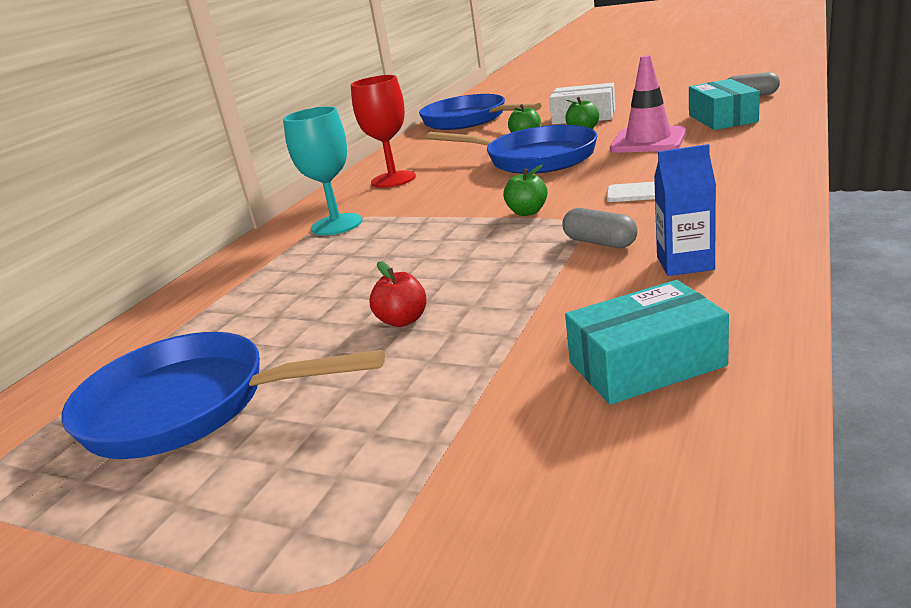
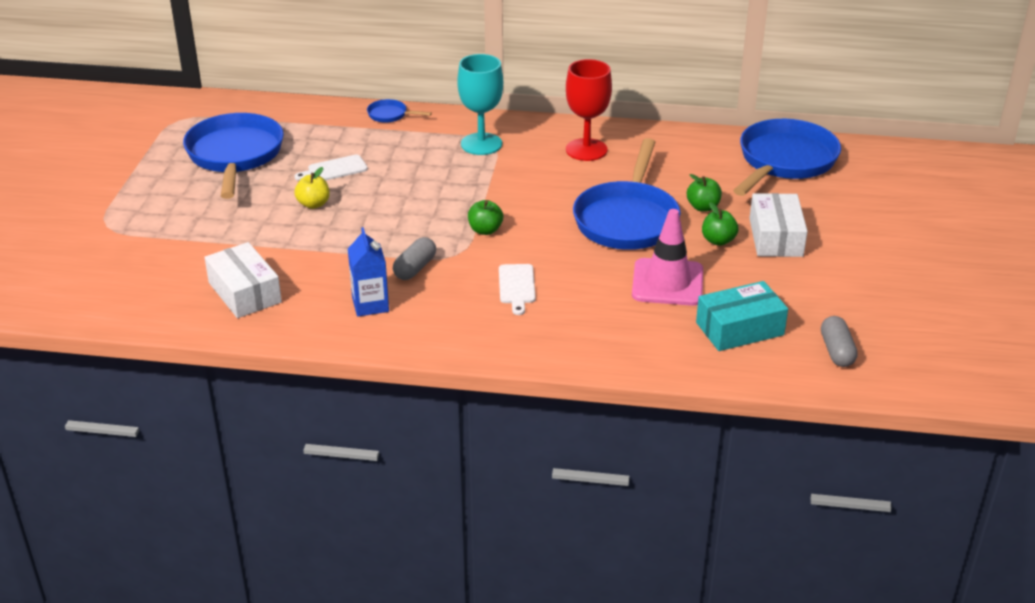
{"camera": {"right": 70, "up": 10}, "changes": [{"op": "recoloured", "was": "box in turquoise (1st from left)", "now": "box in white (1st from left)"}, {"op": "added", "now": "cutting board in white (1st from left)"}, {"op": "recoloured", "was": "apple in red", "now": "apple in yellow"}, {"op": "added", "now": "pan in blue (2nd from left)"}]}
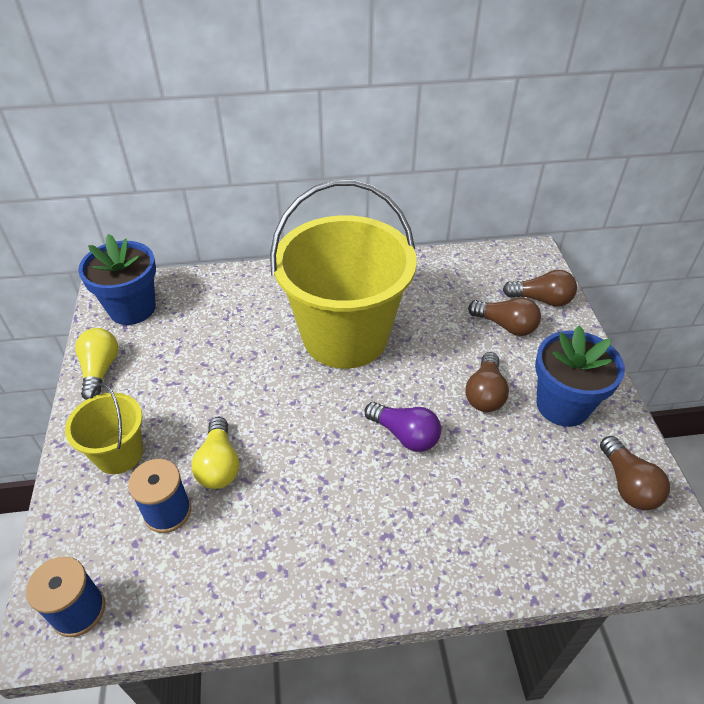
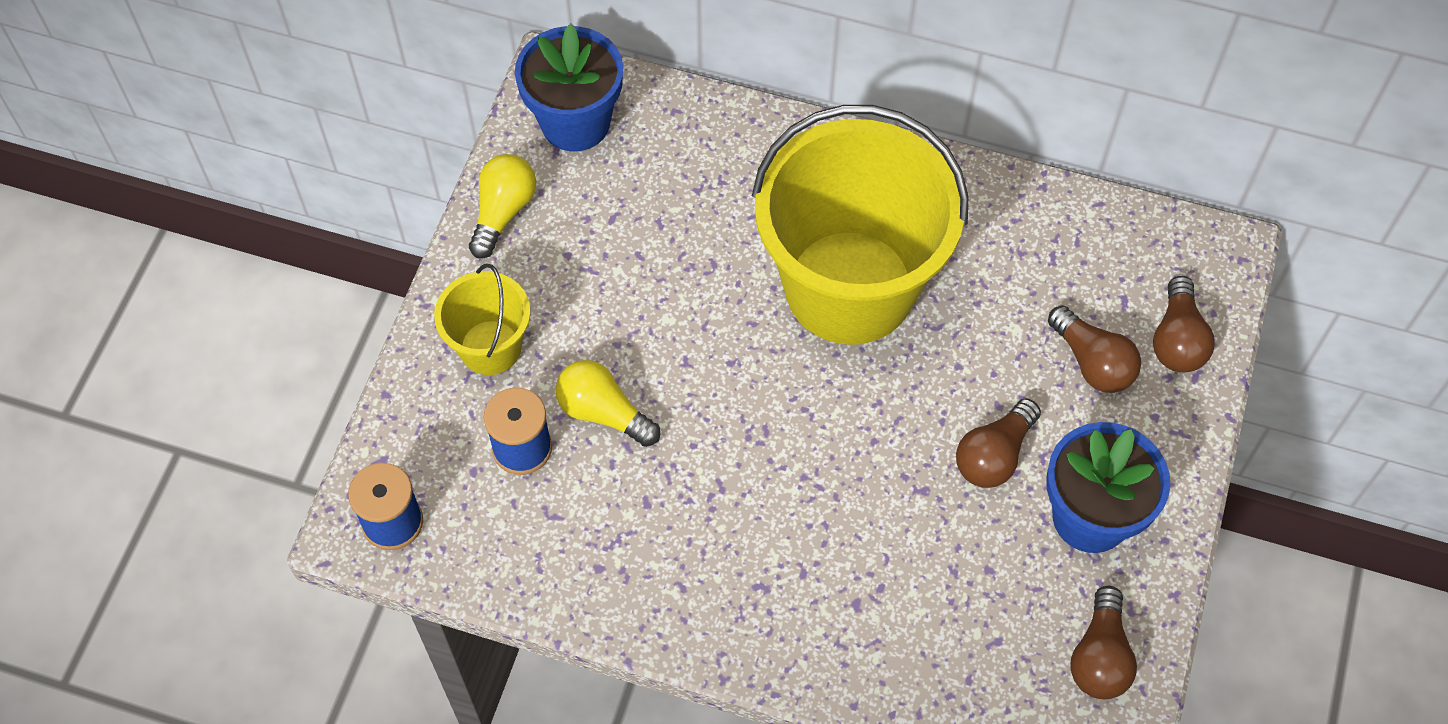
{"camera": {"right": 25, "up": 15}, "changes": [{"op": "turned", "was": "light bulb in yellow (2nd from left)", "clockwise": 105}, {"op": "turned", "was": "light bulb in brown (3rd from left in the first image)", "clockwise": 60}, {"op": "removed", "was": "light bulb in purple"}]}
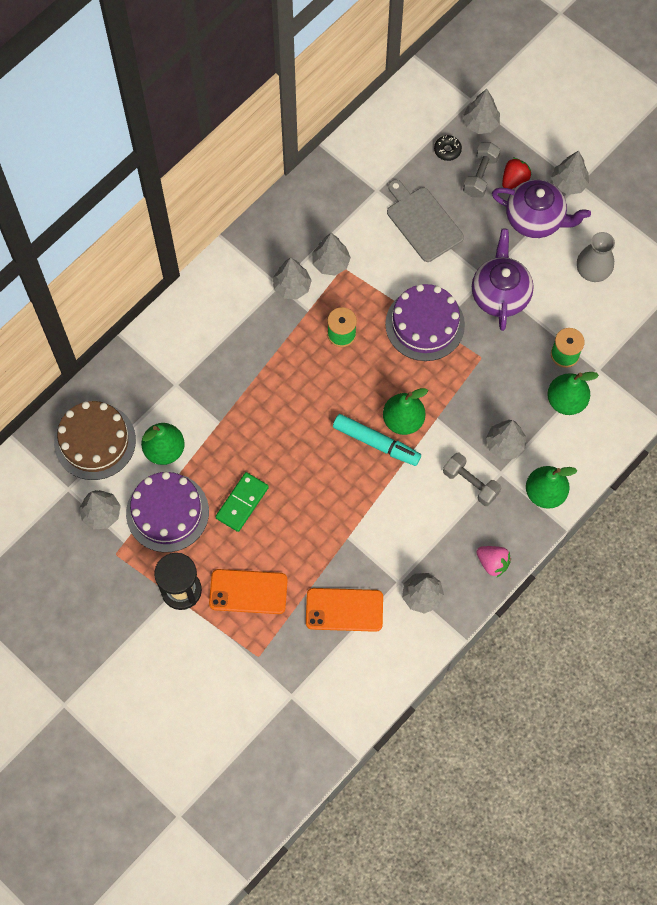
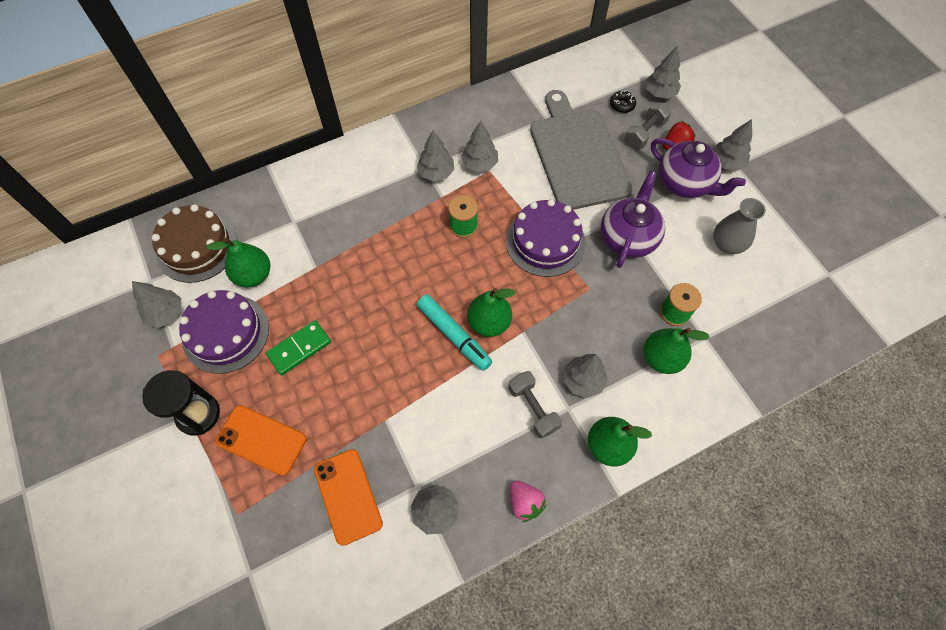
{"camera": {"right": 20, "up": -5}, "changes": [{"op": "turned", "was": "phone in orange (2nd from left)", "clockwise": 45}, {"op": "resized", "was": "cutting board in grey", "ratio": 1.6}]}
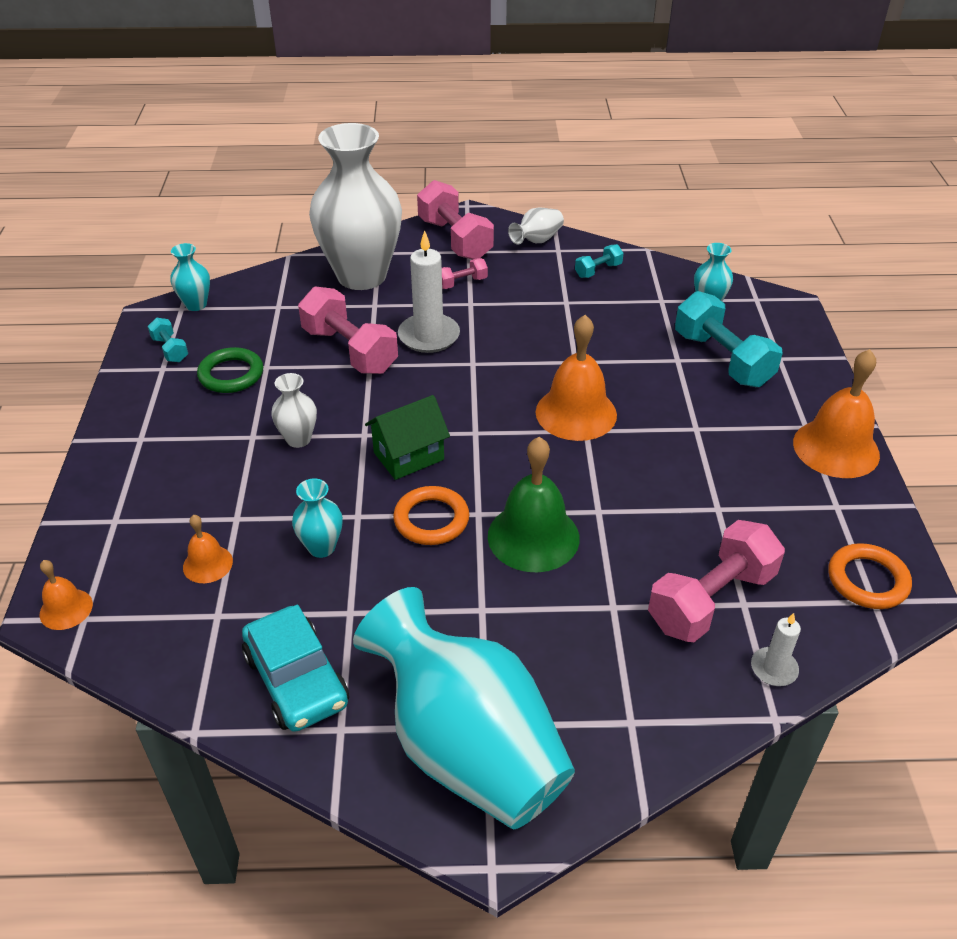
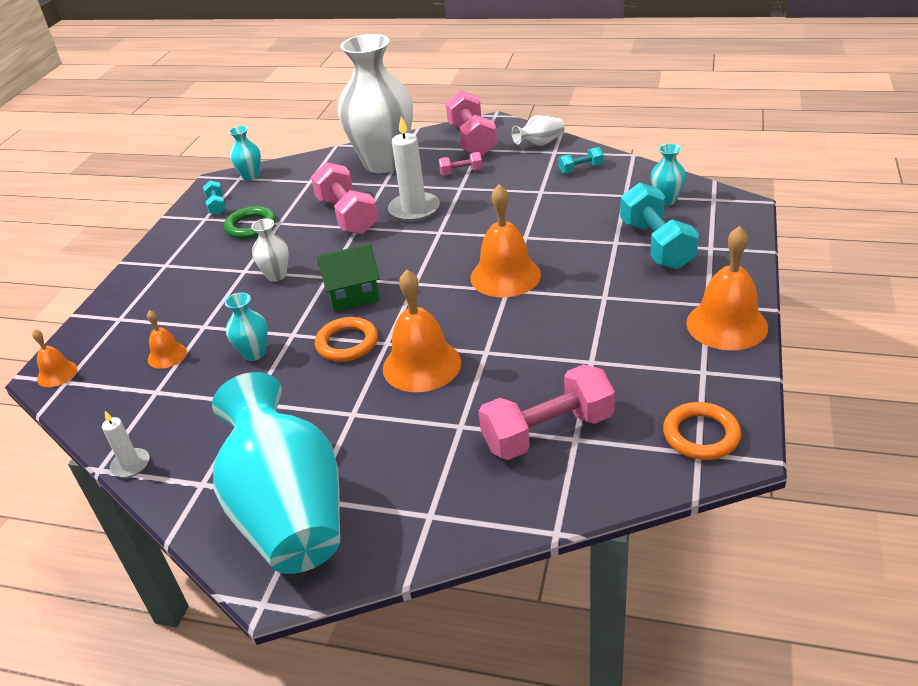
{"camera": {"right": 20, "up": -5}, "changes": [{"op": "moved", "was": "candle in white (2nd from left in the first image)", "now": "candle in white (1st from left)"}, {"op": "recoloured", "was": "bell in green", "now": "bell in orange (3rd from left)"}, {"op": "removed", "was": "car in turquoise"}]}
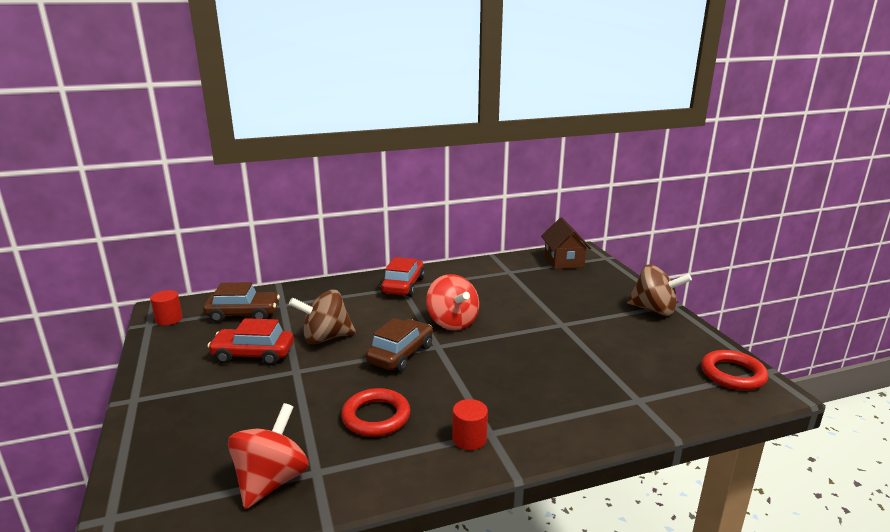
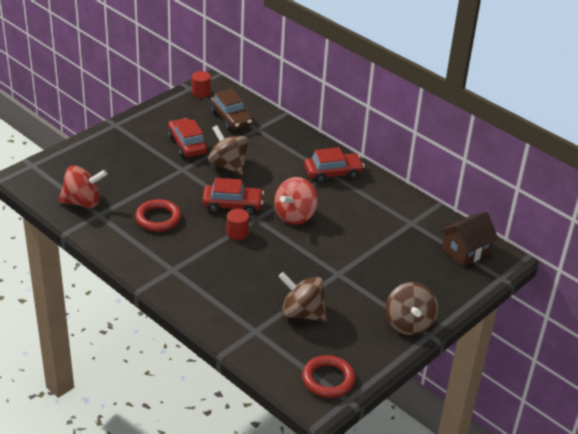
{"camera": {"right": 60, "up": 15}, "changes": [{"op": "recoloured", "was": "car in brown (2nd from left)", "now": "car in red (2nd from left)"}, {"op": "moved", "was": "cylinder in red (2nd from left)"}, {"op": "added", "now": "spinning top in brown (2nd from left)"}]}
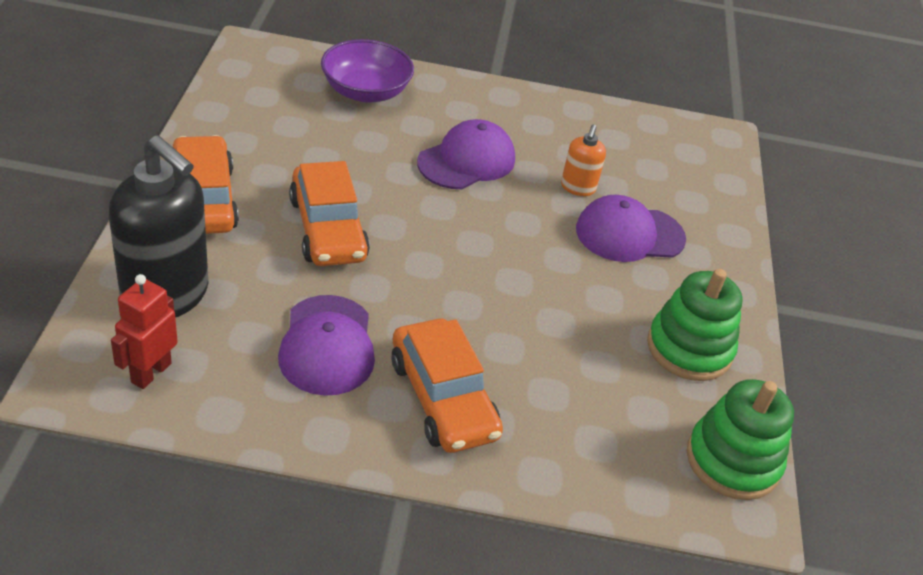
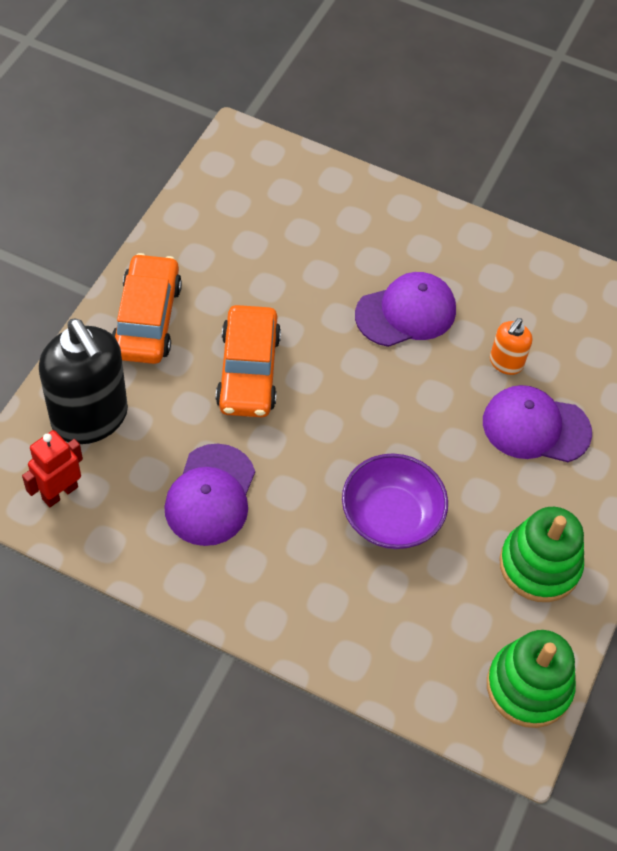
{"camera": {"right": 20, "up": 15}, "changes": [{"op": "moved", "was": "bowl in purple"}, {"op": "removed", "was": "car in orange (3rd from left)"}]}
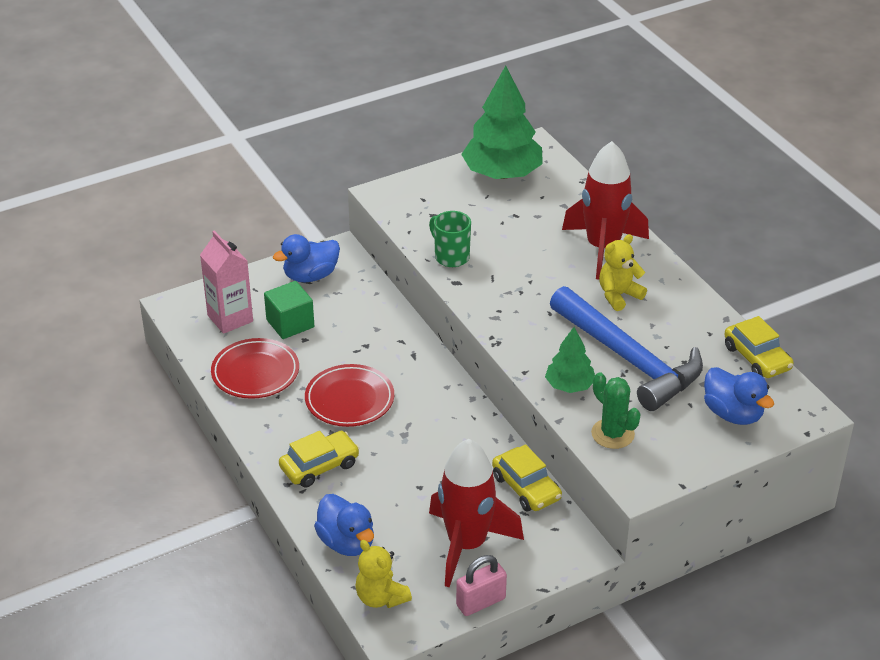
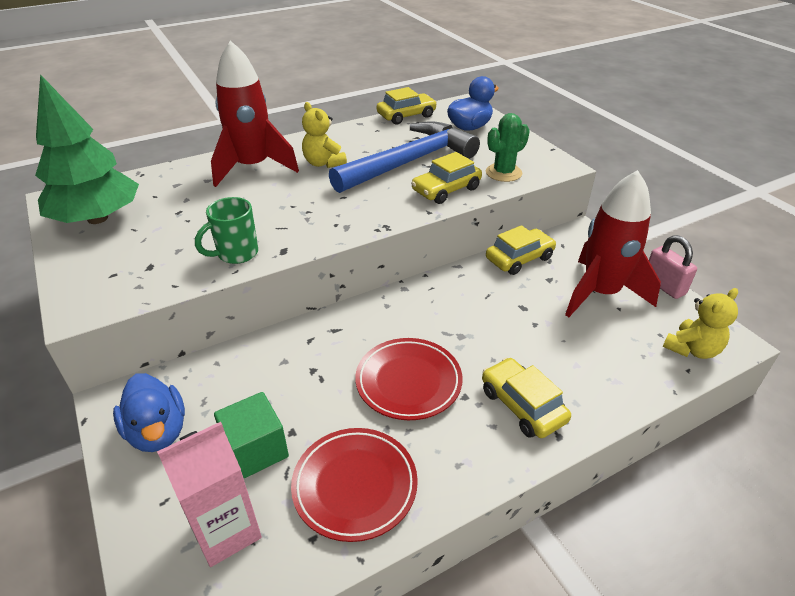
{"camera": {"right": -90, "up": 0}, "changes": [{"op": "replaced", "was": "tree in green (2nd from left)", "now": "car in yellow (2nd from left)"}, {"op": "removed", "was": "duck in blue (2nd from left)"}]}
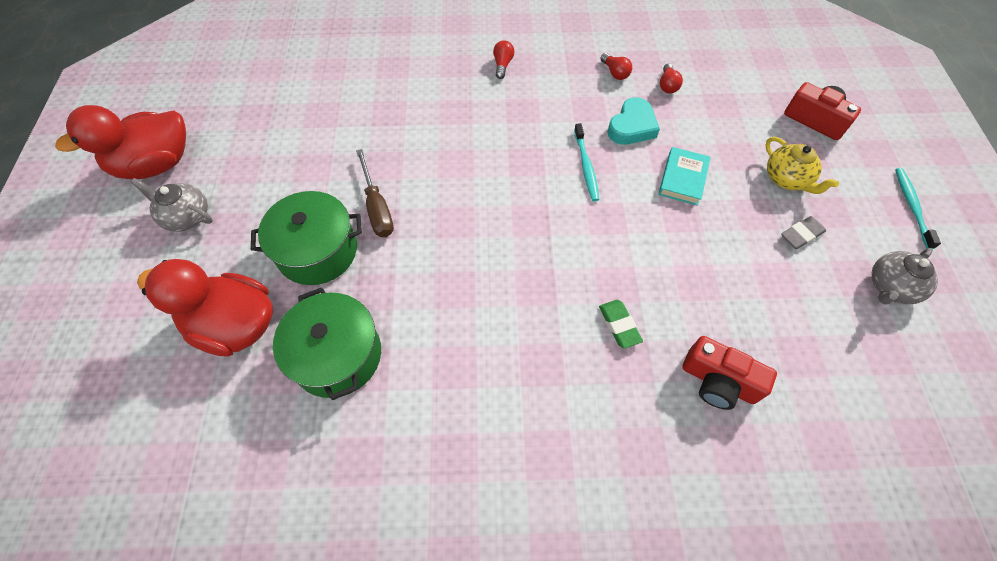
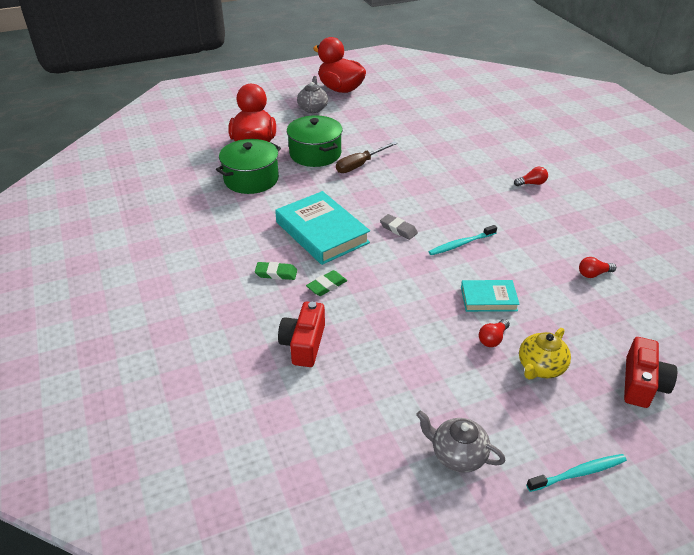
{"camera": {"right": 70, "up": -20}, "changes": [{"op": "added", "now": "eraser in green (1st from left)"}, {"op": "added", "now": "book in turquoise (1st from left)"}, {"op": "moved", "was": "eraser in grey"}, {"op": "moved", "was": "light bulb in red (2nd from left in the first image)", "now": "light bulb in red (1st from left)"}, {"op": "removed", "was": "heart in turquoise"}]}
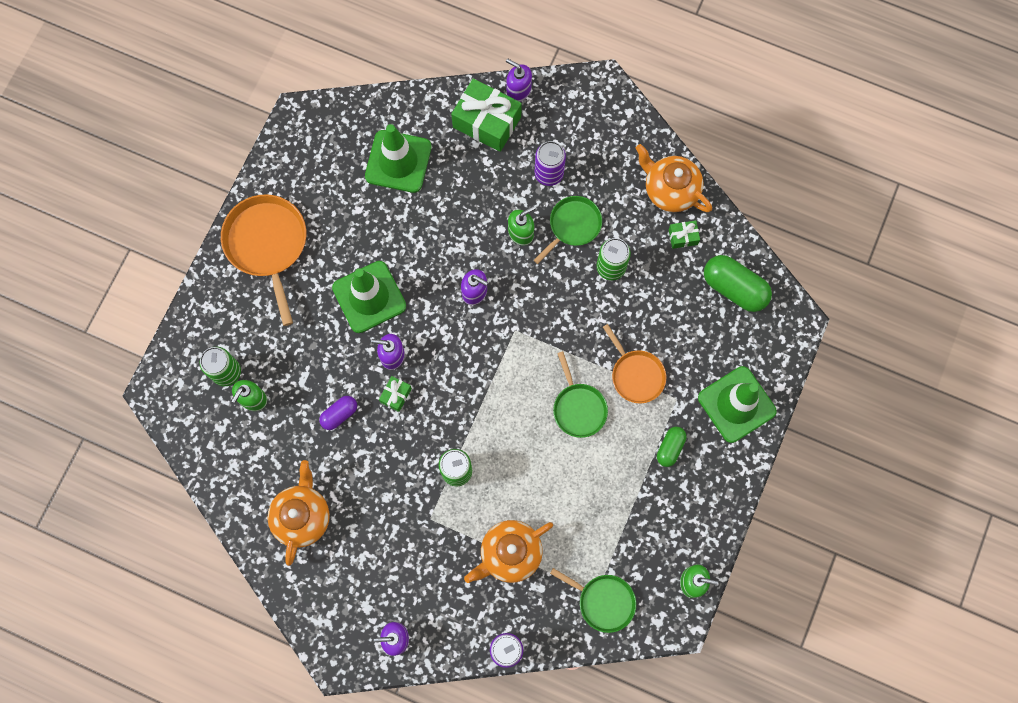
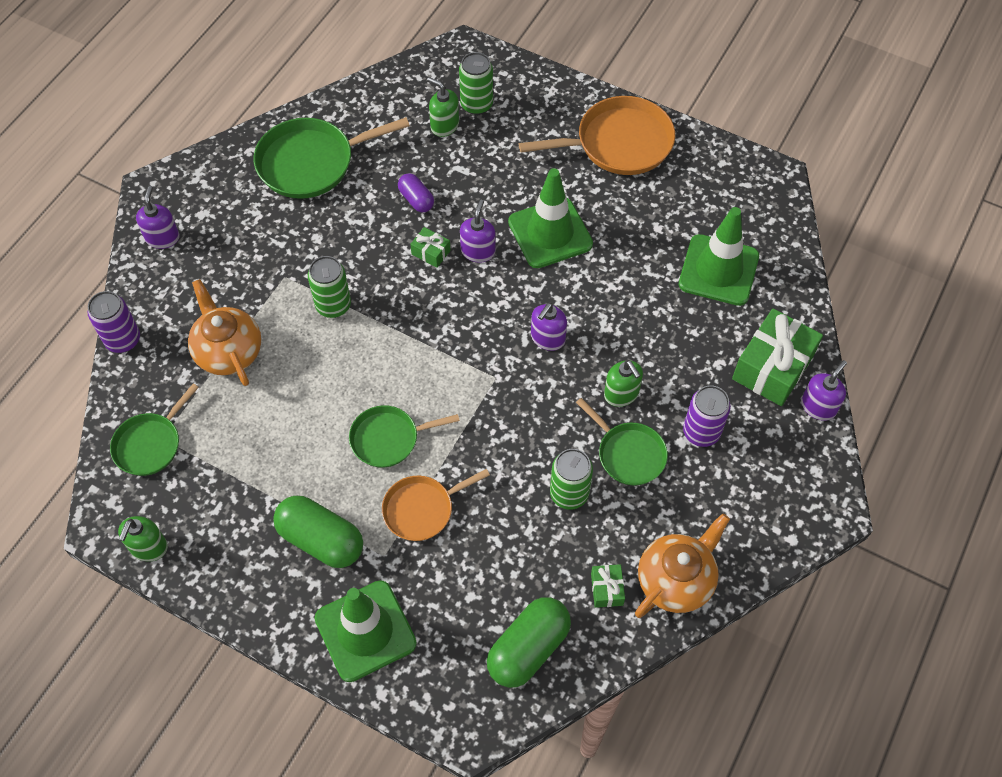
{"camera": {"right": 95, "up": -15}, "changes": [{"op": "replaced", "was": "teapot in orange (1st from left)", "now": "pan in green (2nd from left)"}, {"op": "resized", "was": "capsule in green (1st from left)", "ratio": 1.77}]}
